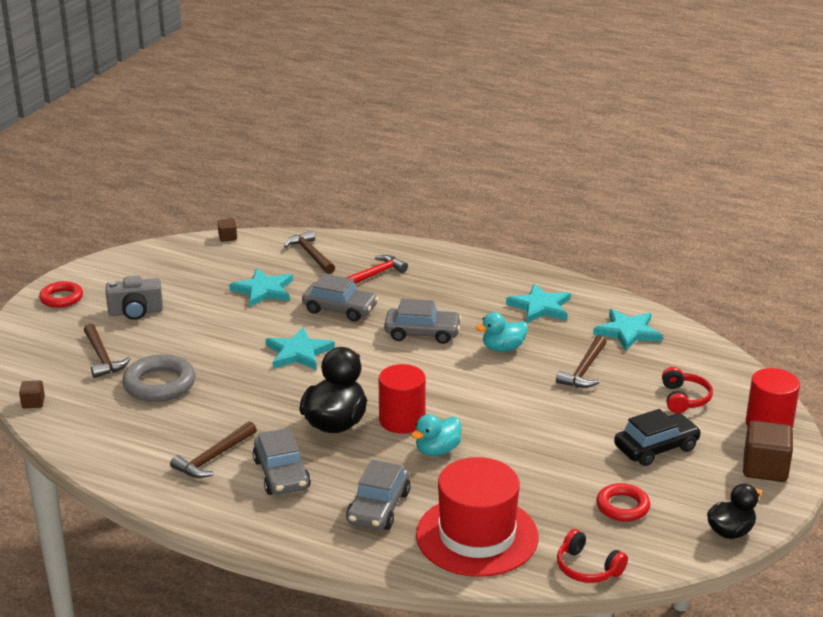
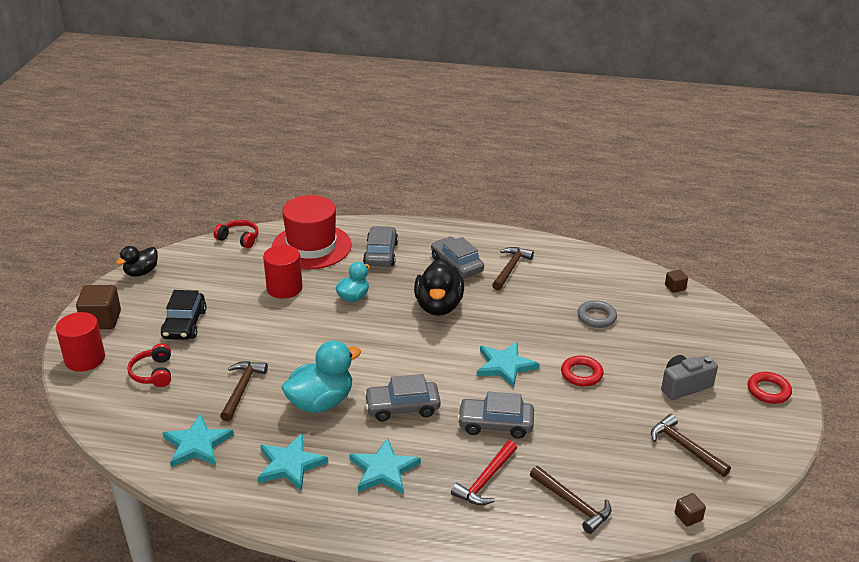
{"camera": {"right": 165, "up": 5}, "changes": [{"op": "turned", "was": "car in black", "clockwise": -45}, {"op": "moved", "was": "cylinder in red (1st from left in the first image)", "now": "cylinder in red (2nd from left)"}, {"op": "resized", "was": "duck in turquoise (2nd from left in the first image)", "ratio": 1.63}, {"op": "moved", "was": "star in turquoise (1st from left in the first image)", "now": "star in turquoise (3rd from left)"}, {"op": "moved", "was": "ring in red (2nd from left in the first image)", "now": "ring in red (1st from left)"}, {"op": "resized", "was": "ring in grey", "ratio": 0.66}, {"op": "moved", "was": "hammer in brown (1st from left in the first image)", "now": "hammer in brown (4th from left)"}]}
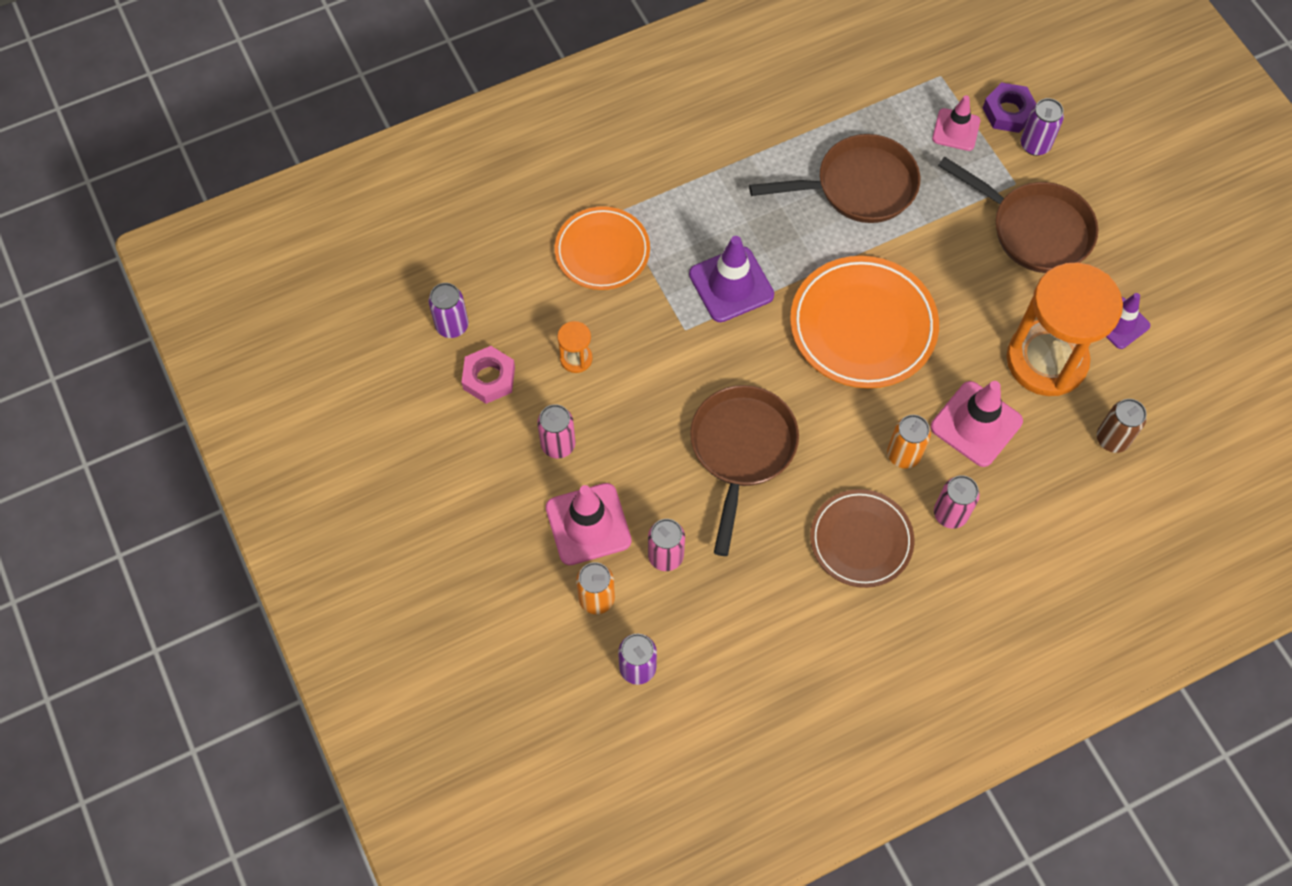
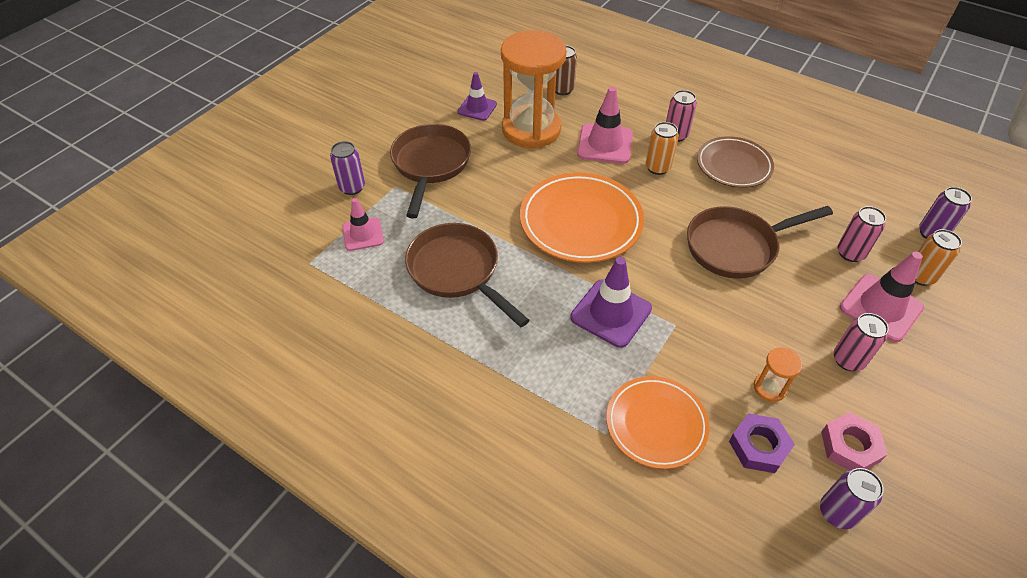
{"camera": {"right": -120, "up": -15}, "changes": [{"op": "moved", "was": "nut in purple"}]}
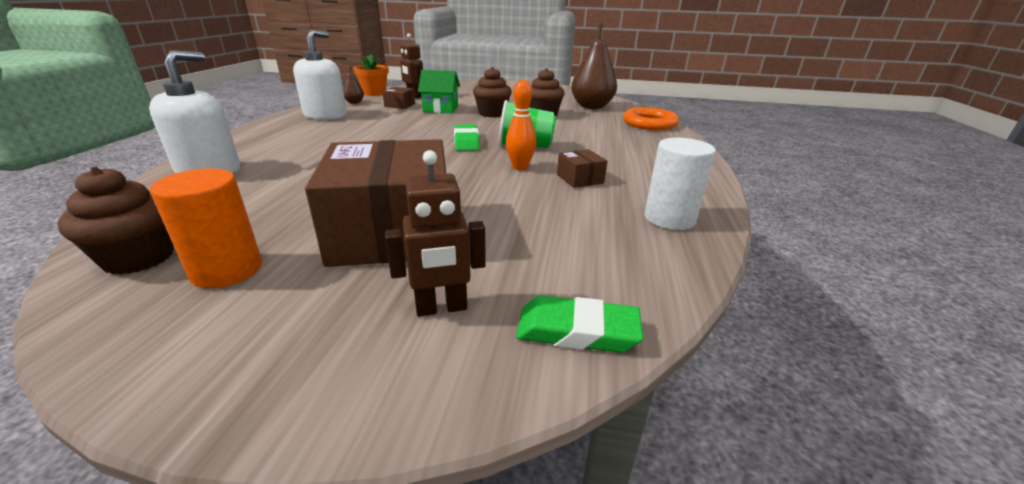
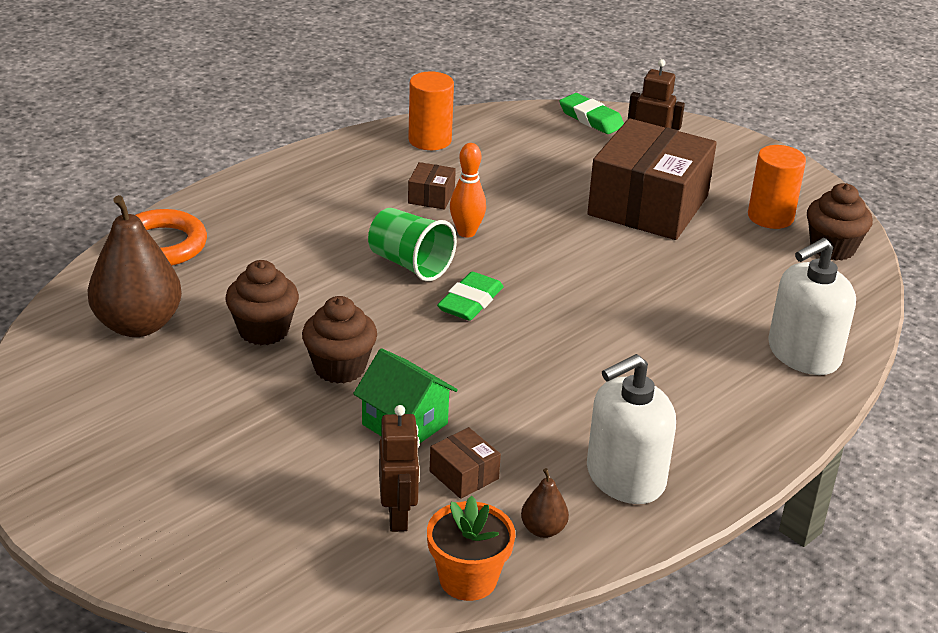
{"camera": {"right": -145, "up": 5}, "changes": [{"op": "recoloured", "was": "cylinder in white", "now": "cylinder in orange (1st from left)"}]}
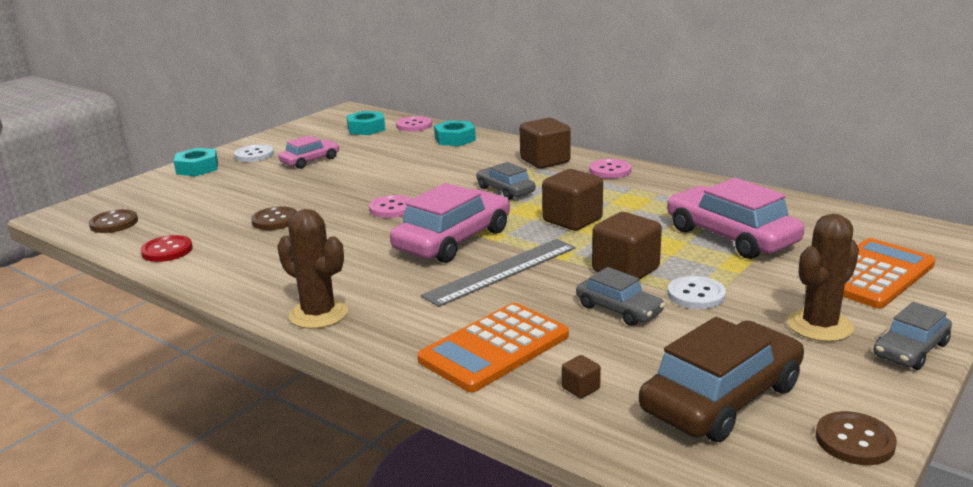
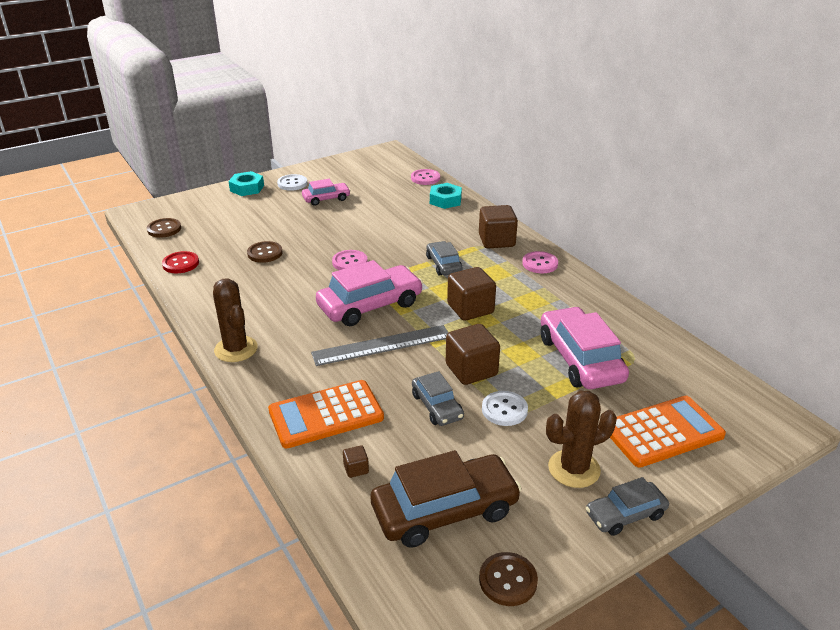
{"camera": {"right": 20, "up": 10}, "changes": [{"op": "removed", "was": "nut in turquoise (2nd from left)"}]}
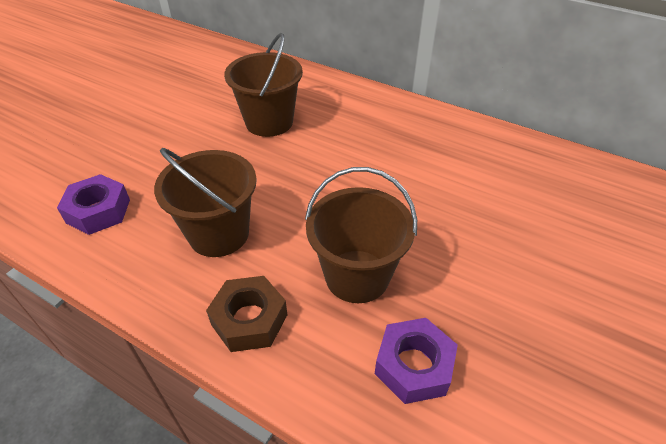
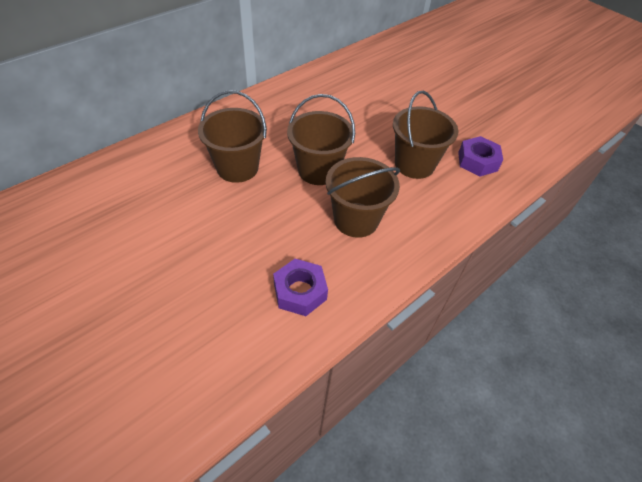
{"camera": {"right": -75, "up": 5}, "changes": [{"op": "added", "now": "bucket in brown (2nd from left)"}, {"op": "removed", "was": "nut in brown"}]}
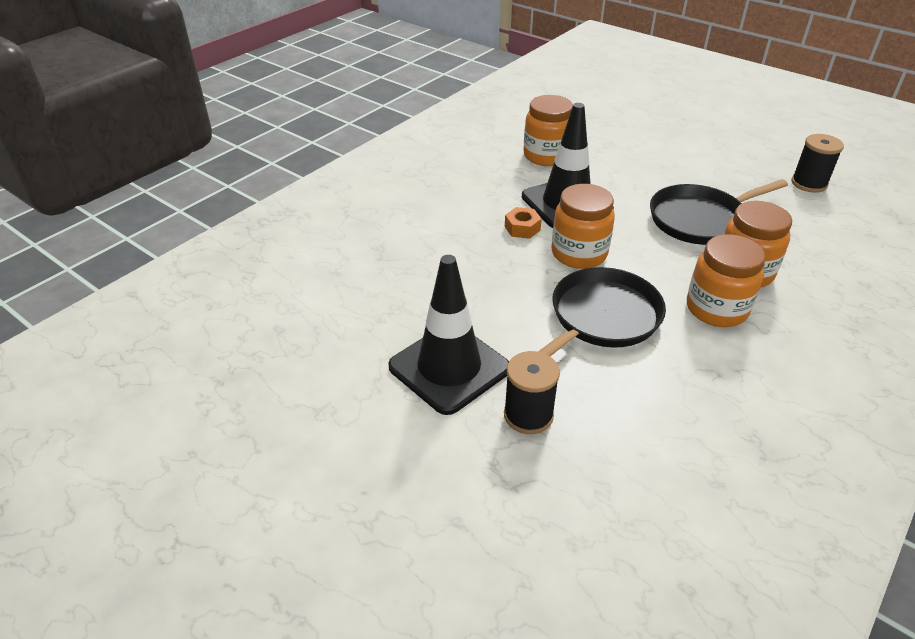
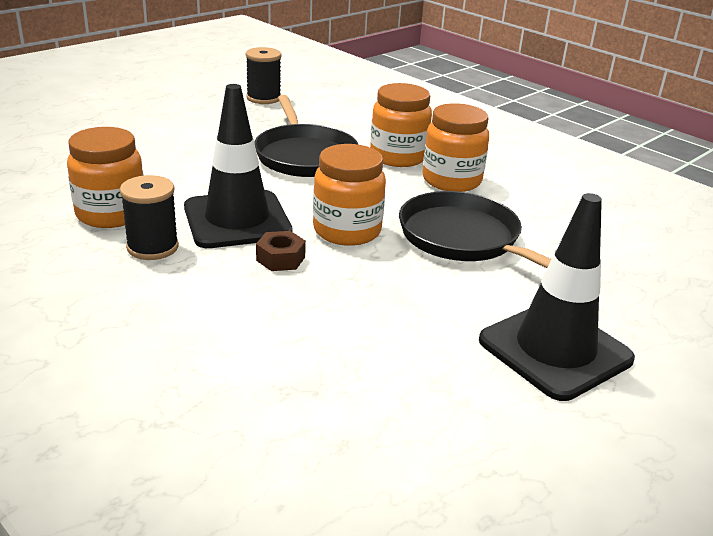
{"camera": {"right": -85, "up": -10}, "changes": [{"op": "moved", "was": "spool in black (1st from left)"}, {"op": "recoloured", "was": "nut in orange", "now": "nut in brown"}]}
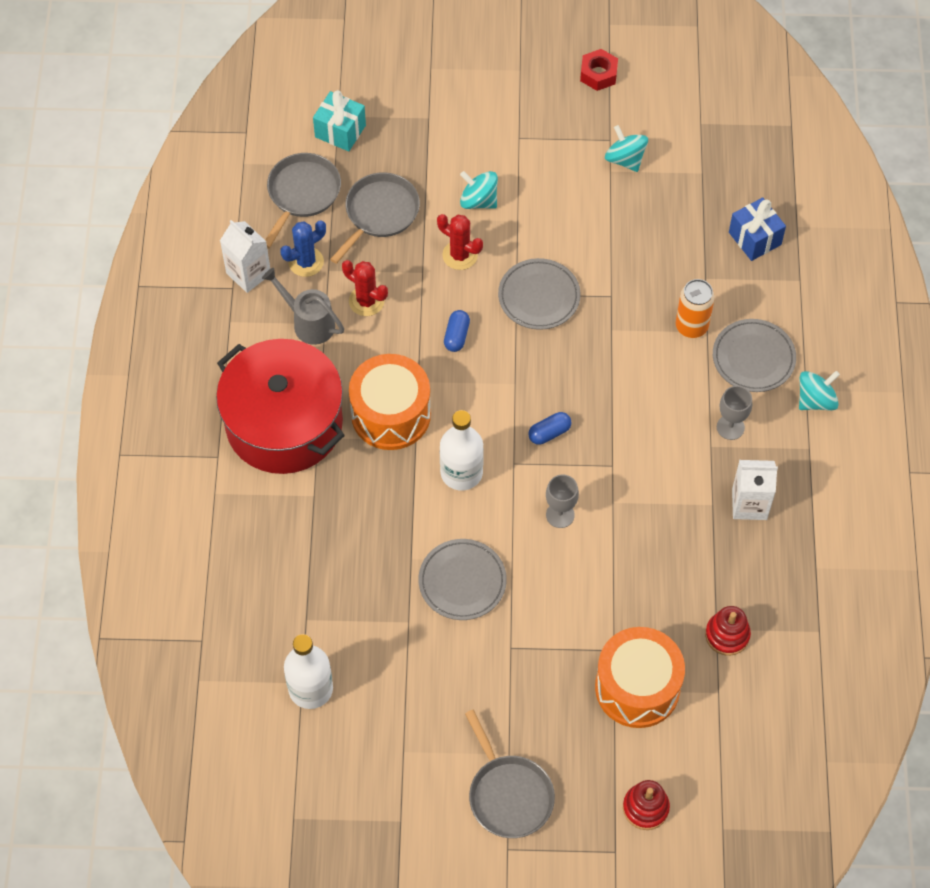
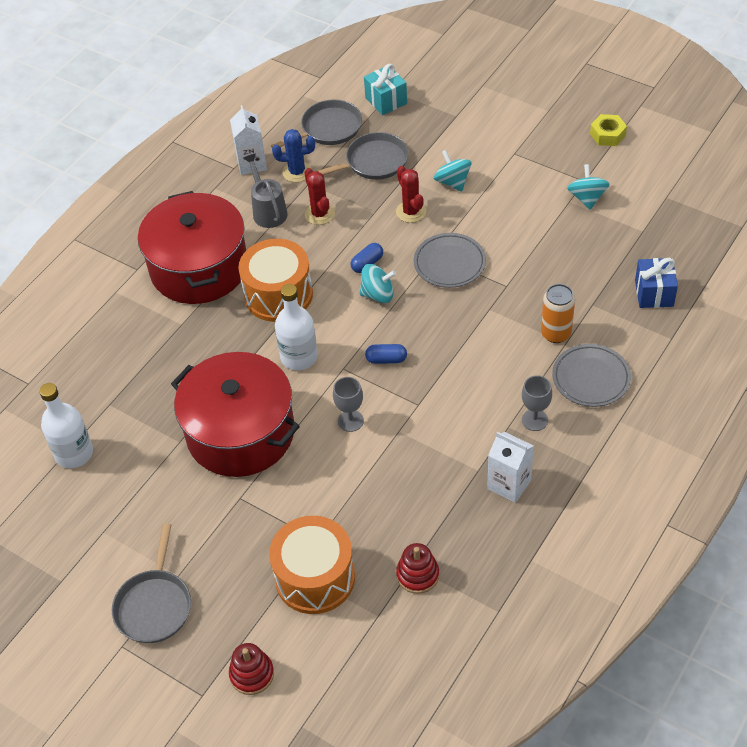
{"camera": {"right": 35, "up": -10}, "changes": [{"op": "replaced", "was": "plate in grey (1st from left)", "now": "pot in red (2nd from left)"}, {"op": "moved", "was": "spinning top in turquoise (3rd from left in the first image)", "now": "spinning top in turquoise (1st from left)"}, {"op": "recoloured", "was": "nut in red", "now": "nut in yellow"}]}
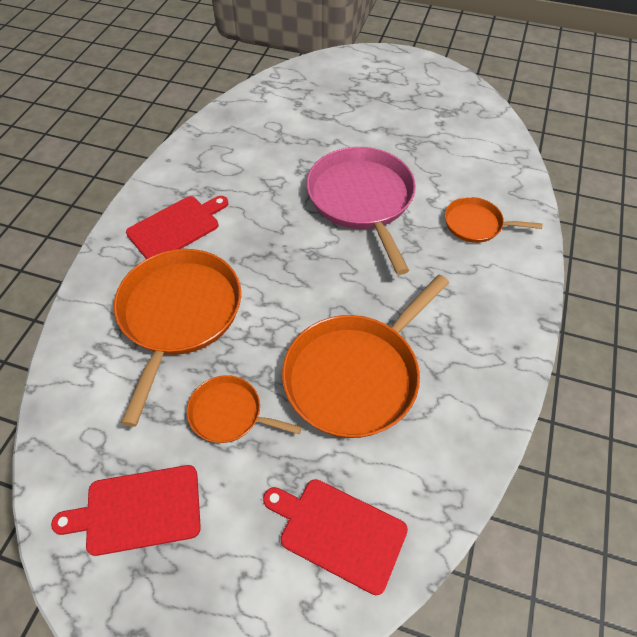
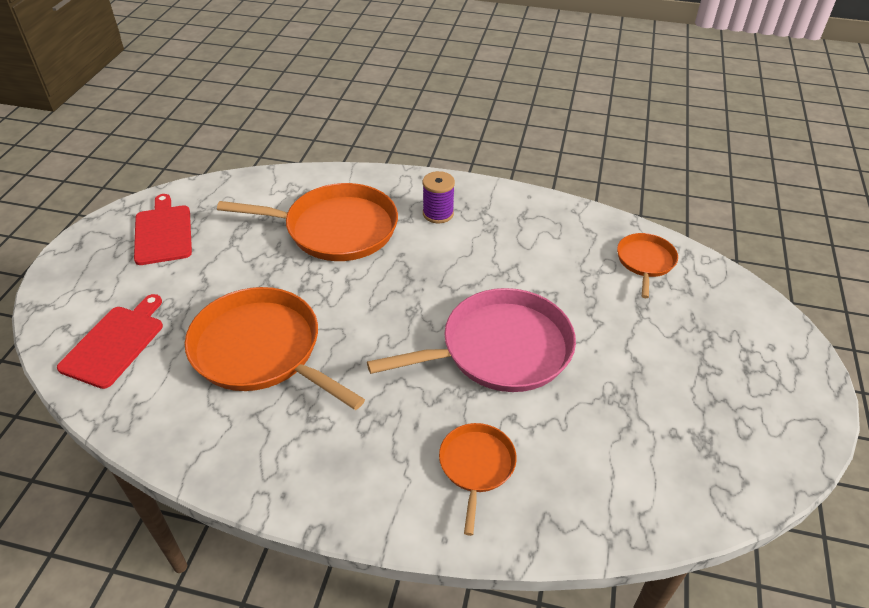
{"camera": {"right": 85, "up": -10}, "changes": [{"op": "replaced", "was": "cutting board in red (2nd from left)", "now": "spool in purple"}, {"op": "moved", "was": "pan in orange (2nd from left in the first image)", "now": "pan in orange (4th from left)"}]}
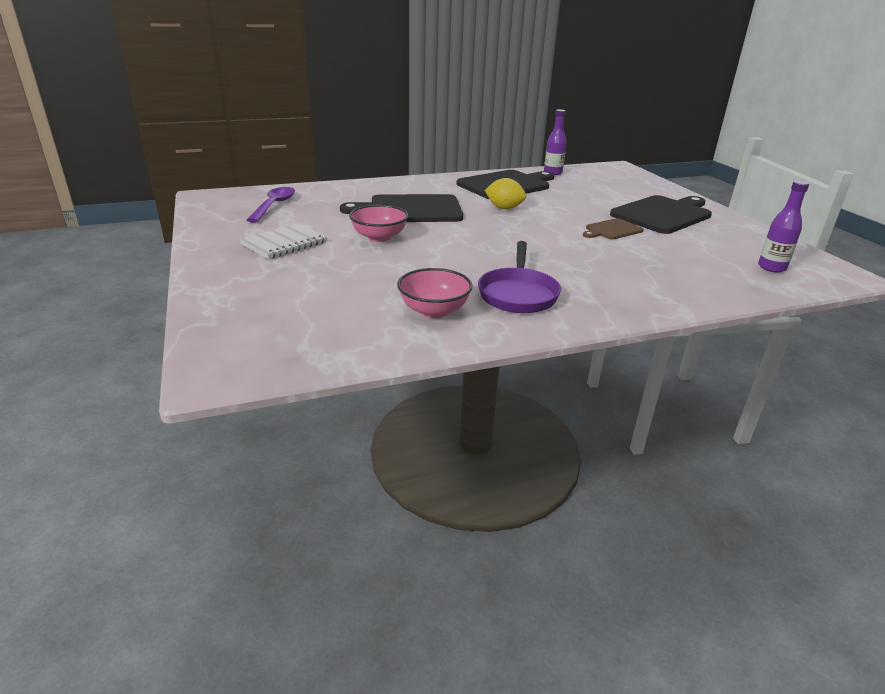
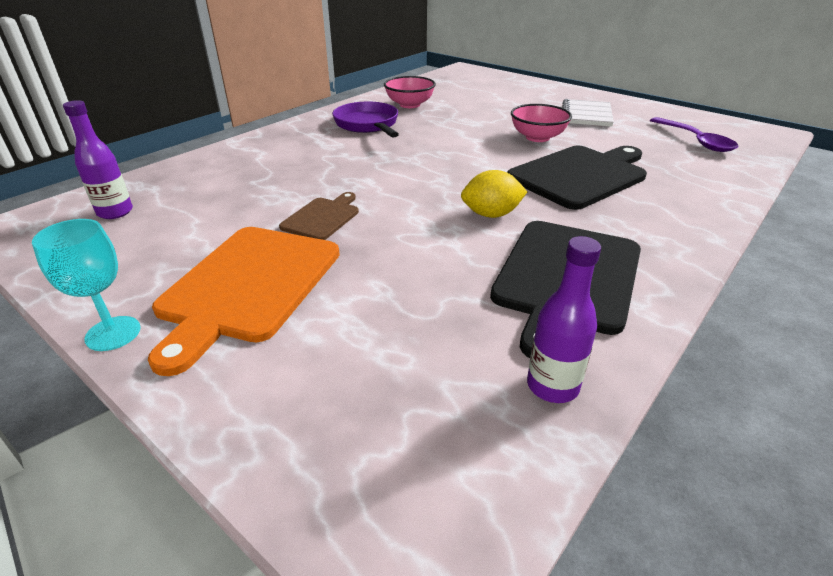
{"camera": {"right": 150, "up": 5}, "changes": [{"op": "added", "now": "goblet in turquoise"}, {"op": "recoloured", "was": "cutting board in black (3rd from left)", "now": "cutting board in orange"}]}
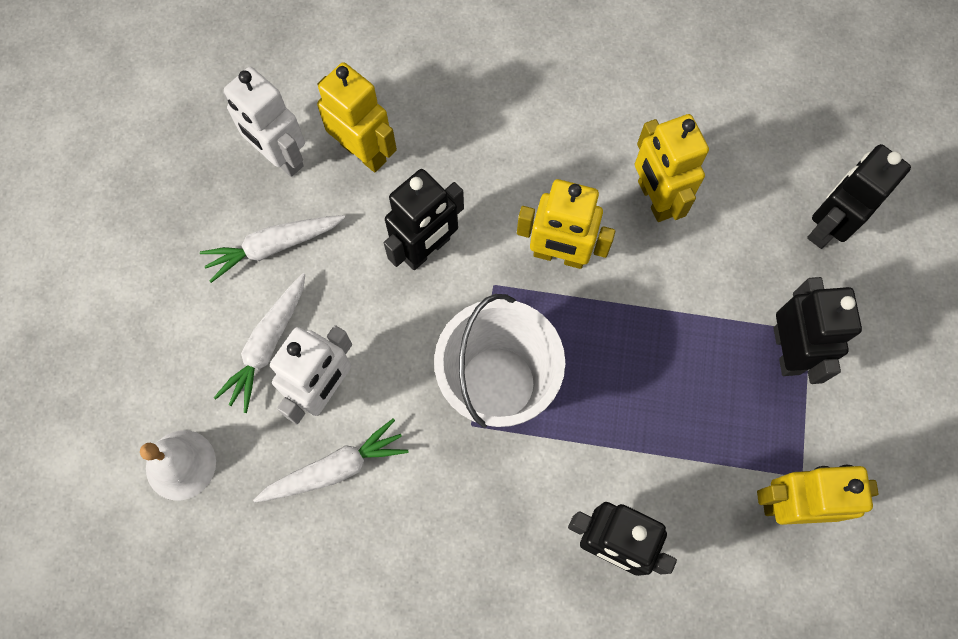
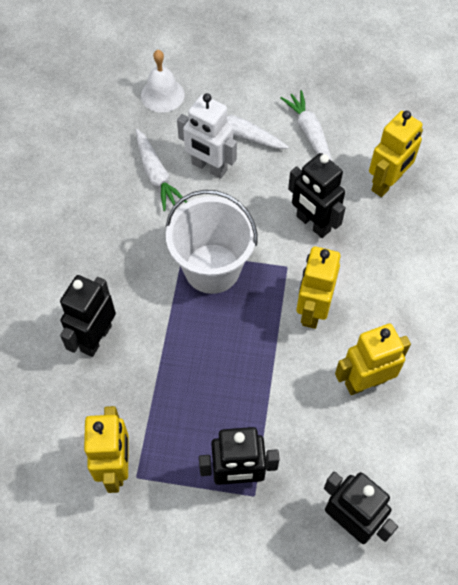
{"camera": {"right": 90, "up": -10}, "changes": [{"op": "removed", "was": "robot in white (1st from left)"}]}
